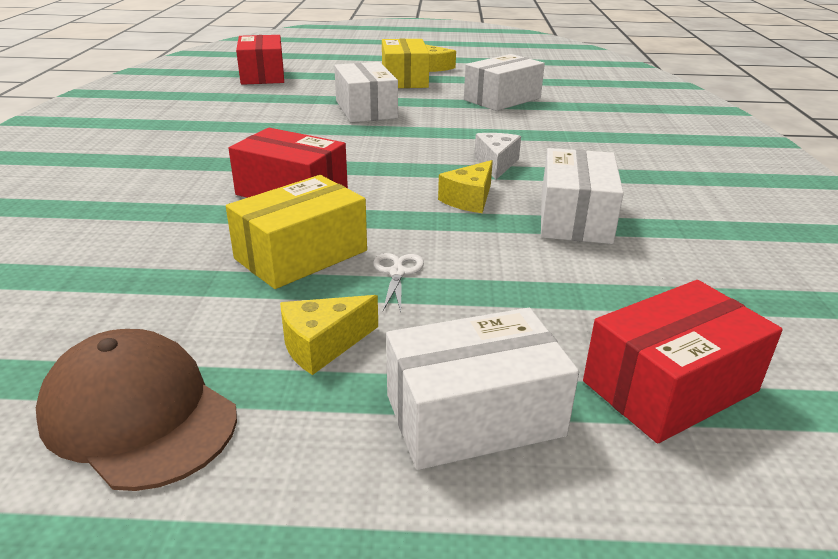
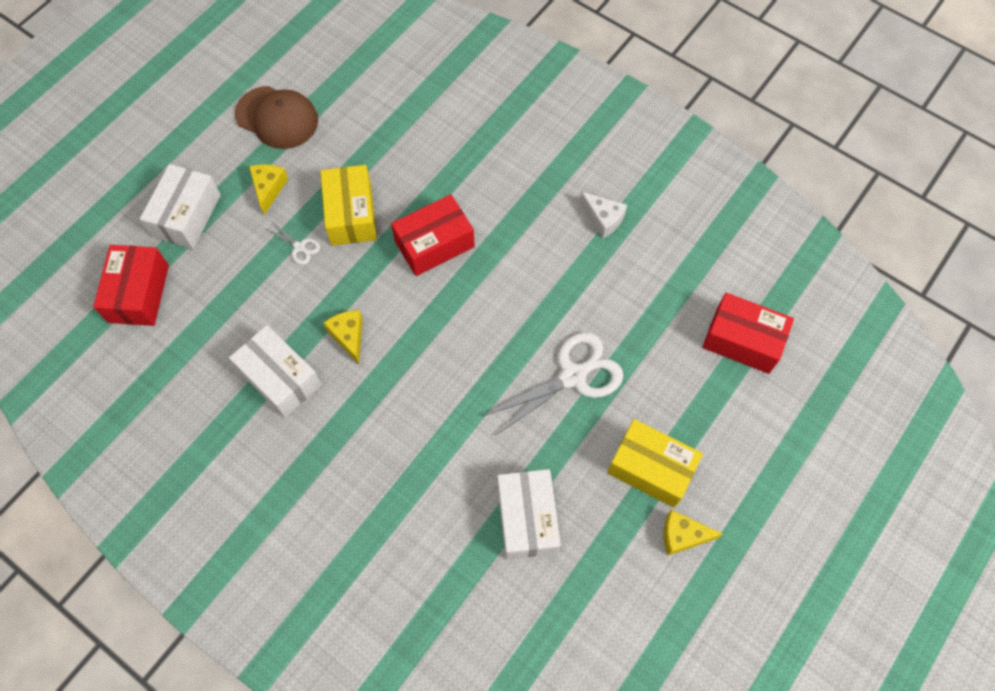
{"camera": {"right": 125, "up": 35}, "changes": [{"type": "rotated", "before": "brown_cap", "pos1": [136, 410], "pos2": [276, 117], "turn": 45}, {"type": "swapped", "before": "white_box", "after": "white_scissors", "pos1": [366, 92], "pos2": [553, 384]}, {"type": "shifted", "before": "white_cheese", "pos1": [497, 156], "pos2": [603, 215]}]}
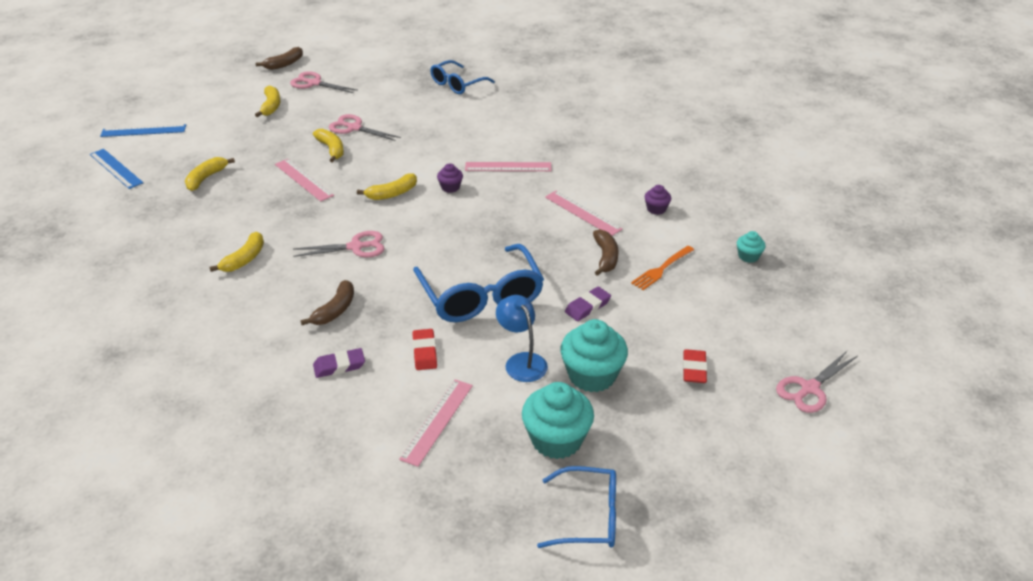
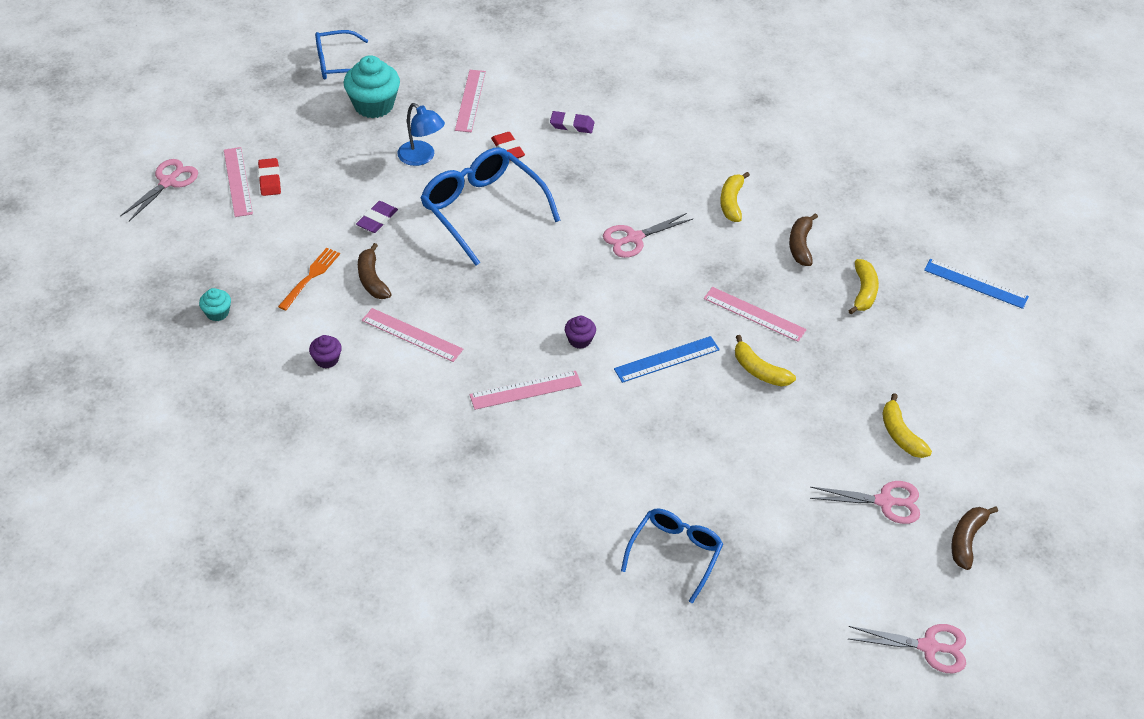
{"camera": {"right": 160, "up": 10}, "changes": [{"type": "shifted", "before": "blue_ruler", "pos1": [143, 130], "pos2": [667, 359]}, {"type": "shifted", "before": "brown_banana", "pos1": [327, 302], "pos2": [803, 239]}, {"type": "rotated", "before": "purple_eraser", "pos1": [339, 363], "pos2": [572, 122], "turn": 45}, {"type": "shifted", "before": "pink_scissors", "pos1": [365, 127], "pos2": [907, 648]}, {"type": "gone", "before": "yellow_banana", "pos1": [387, 186]}, {"type": "gone", "before": "turquoise_cupcake", "pos1": [594, 355]}, {"type": "new", "after": "pink_ruler", "pos2": [238, 182]}]}
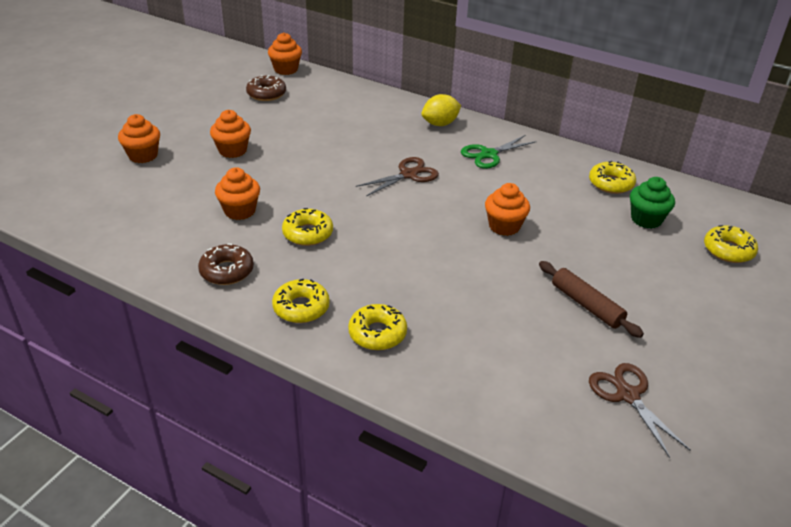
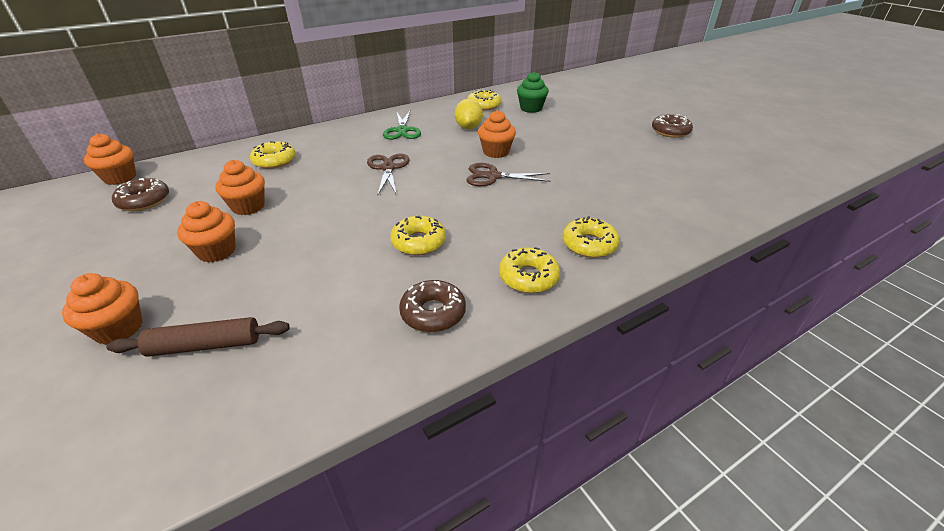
{"camera": {"right": -60, "up": 0}, "changes": [{"type": "shifted", "before": "orange_cupcake", "pos1": [237, 193], "pos2": [240, 187]}, {"type": "shifted", "before": "yellow_lemon", "pos1": [441, 110], "pos2": [469, 114]}, {"type": "shifted", "before": "brown_rolling_pin", "pos1": [591, 299], "pos2": [198, 337]}, {"type": "shifted", "before": "brown_scissors", "pos1": [640, 410], "pos2": [508, 174]}, {"type": "shifted", "before": "yellow_donut", "pos1": [731, 244], "pos2": [273, 155]}, {"type": "new", "after": "brown_donut", "pos2": [672, 126]}]}
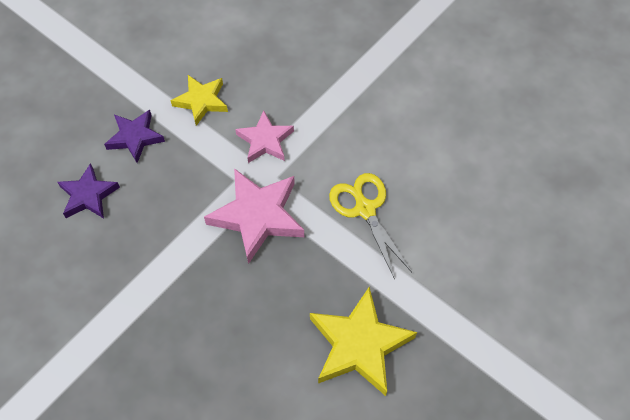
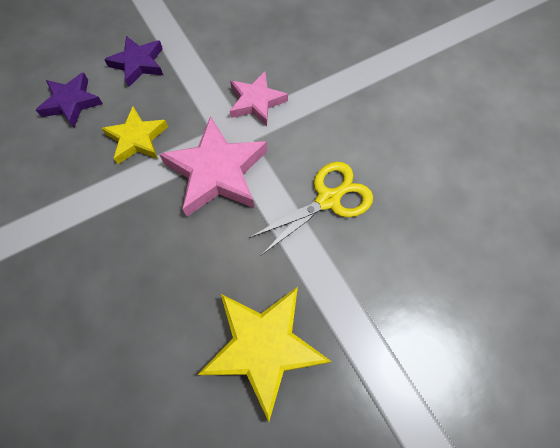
{"camera": {"right": 20, "up": 5}, "changes": [{"type": "shifted", "before": "yellow_star", "pos1": [199, 100], "pos2": [134, 135]}, {"type": "rotated", "before": "yellow_scissors", "pos1": [370, 226], "pos2": [311, 208], "turn": 60}]}
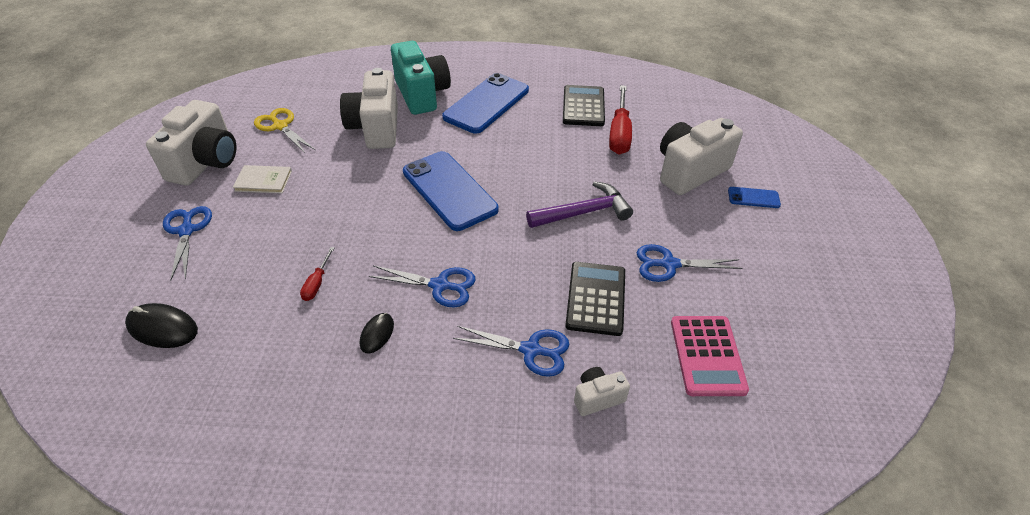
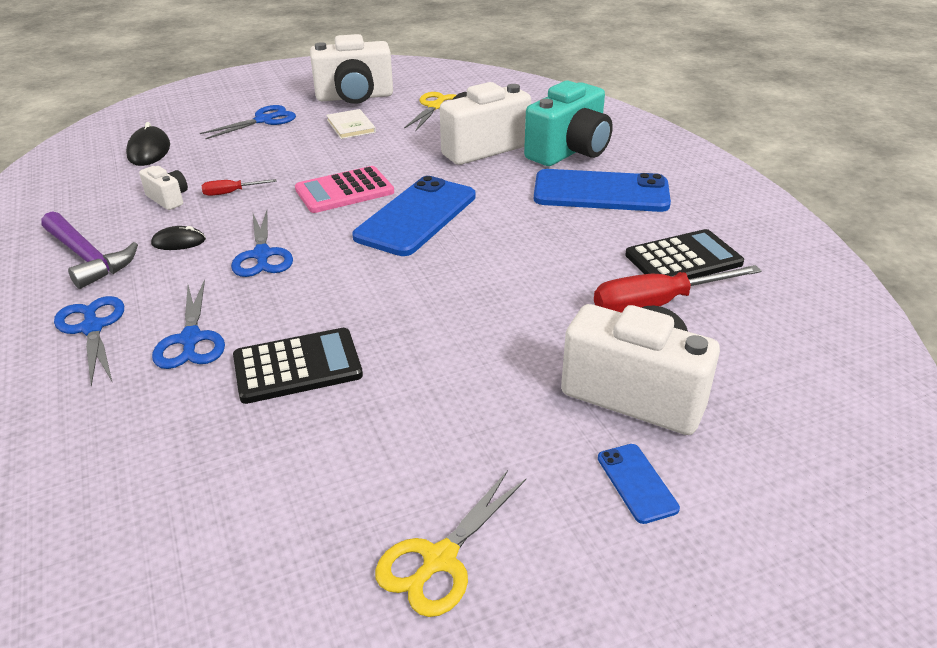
{"camera": {"right": 65, "up": -10}, "changes": [{"type": "shifted", "before": "purple_hammer", "pos1": [579, 204], "pos2": [89, 250]}, {"type": "shifted", "before": "white_camera", "pos1": [602, 391], "pos2": [163, 188]}, {"type": "shifted", "before": "blue_scissors", "pos1": [690, 263], "pos2": [89, 341]}, {"type": "shifted", "before": "pink_calculator", "pos1": [710, 356], "pos2": [344, 189]}, {"type": "new", "after": "yellow_scissors", "pos2": [450, 543]}]}
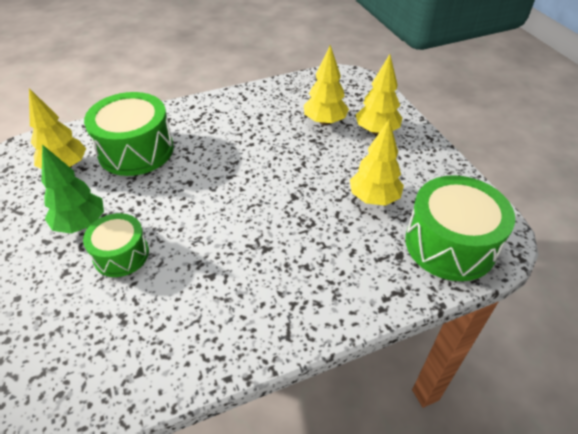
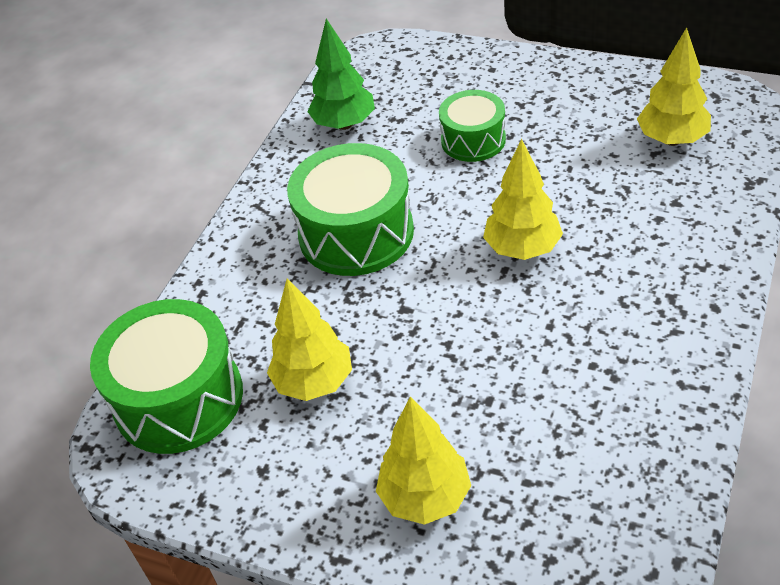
{"camera": {"right": 140, "up": 0}, "changes": [{"type": "shifted", "before": "green_tree", "pos1": [73, 189], "pos2": [341, 74]}, {"type": "shifted", "before": "green_drum", "pos1": [129, 134], "pos2": [350, 209]}, {"type": "shifted", "before": "yellow_tree", "pos1": [326, 85], "pos2": [523, 199]}]}
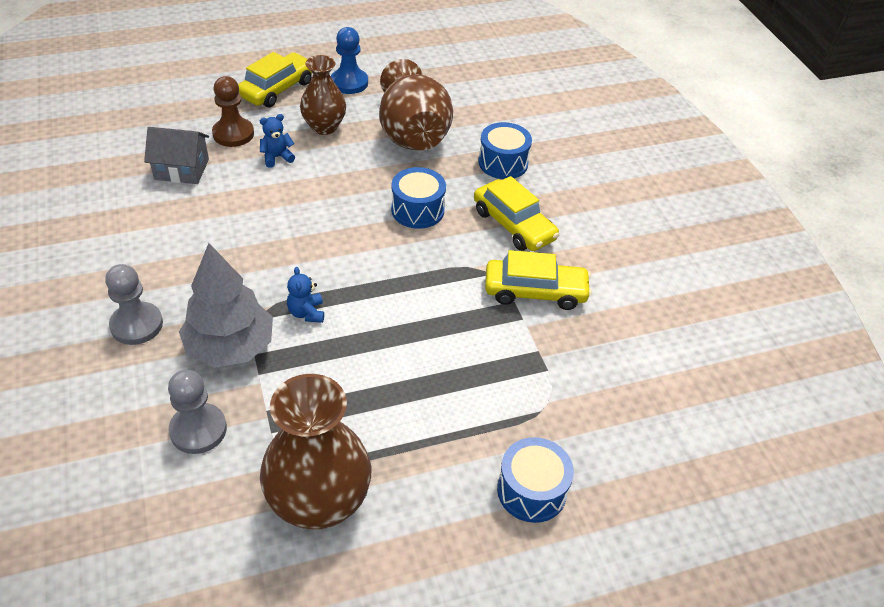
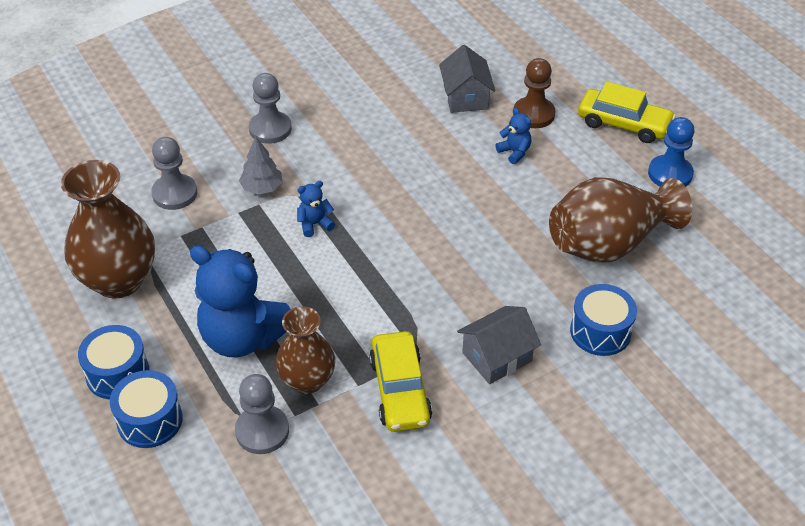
{"camera": {"right": 80, "up": 0}, "changes": [{"type": "scaled", "before": "grey_tree", "pos1": [226, 305], "pos2": [260, 165], "scale": 0.55}, {"type": "shifted", "before": "brown_vase", "pos1": [323, 95], "pos2": [305, 350]}, {"type": "shifted", "before": "blue_drum", "pos1": [418, 198], "pos2": [113, 362]}, {"type": "swapped", "before": "yellow_car", "after": "grey_house", "pos1": [517, 213], "pos2": [499, 345]}, {"type": "new", "after": "blue_teddy_bear", "pos2": [240, 301]}, {"type": "new", "after": "grey_pawn", "pos2": [262, 414]}]}
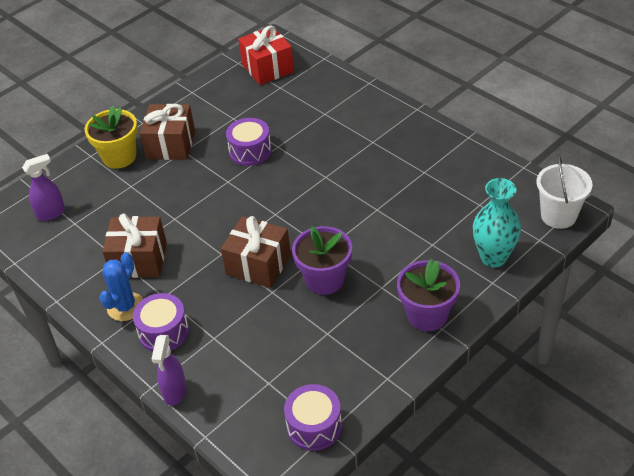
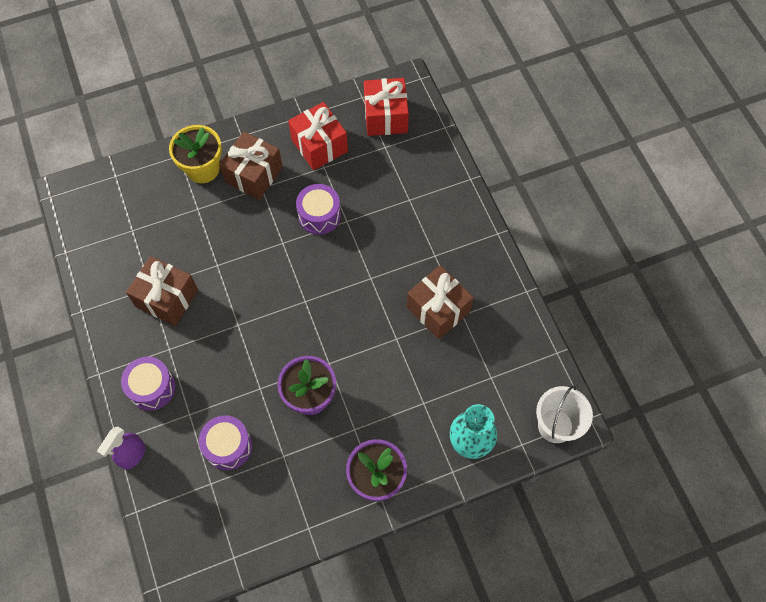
{"camera": {"right": 20, "up": 20}, "changes": [{"type": "gone", "before": "purple_spray_bottle", "pos1": [43, 187]}, {"type": "gone", "before": "blue_cactus", "pos1": [121, 286]}, {"type": "shifted", "before": "brown_gift", "pos1": [256, 252], "pos2": [440, 302]}, {"type": "shifted", "before": "purple_drum", "pos1": [313, 417], "pos2": [225, 442]}, {"type": "new", "after": "red_gift", "pos2": [318, 136]}]}
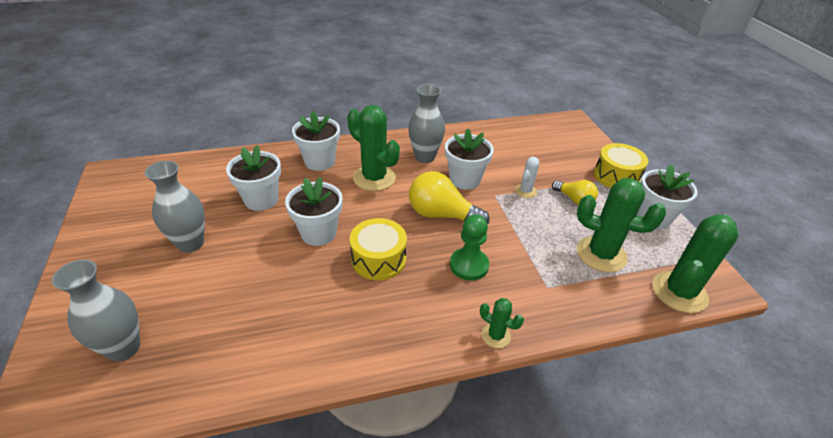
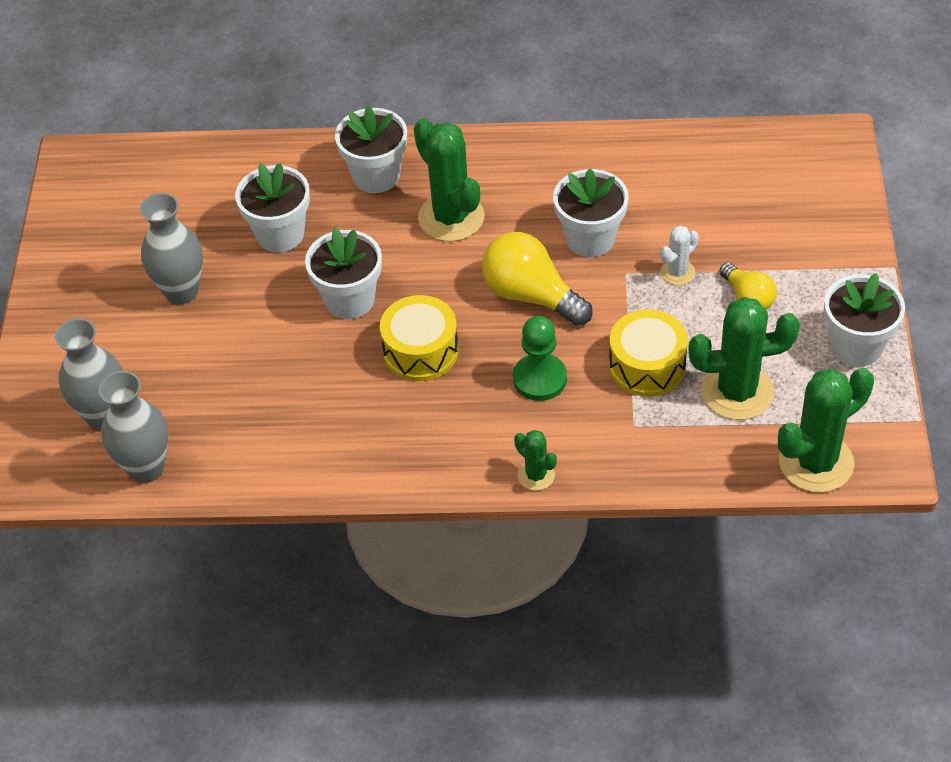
{"camera": {"right": 20, "up": 10}, "changes": [{"type": "shifted", "before": "grey_vase", "pos1": [426, 123], "pos2": [133, 427]}, {"type": "rotated", "before": "green_cactus", "pos1": [621, 225], "pos2": [744, 358], "turn": -45}, {"type": "shifted", "before": "yellow_drum", "pos1": [621, 165], "pos2": [648, 353]}]}
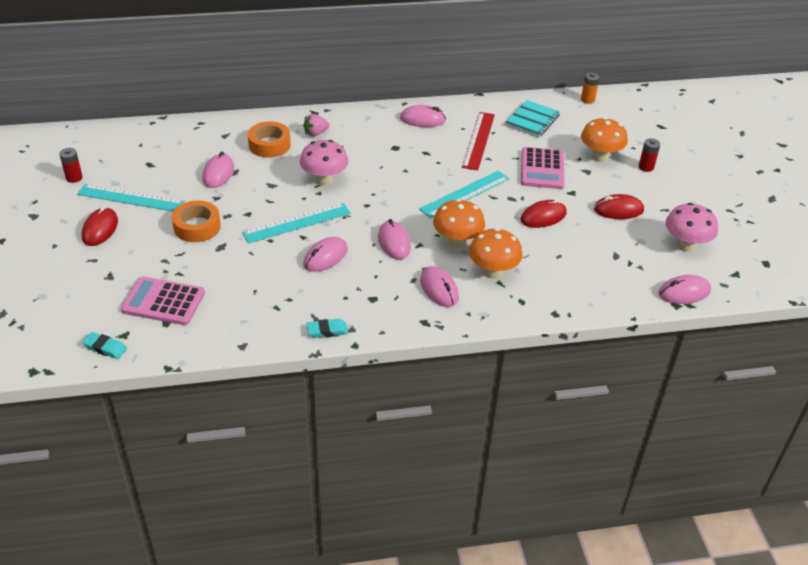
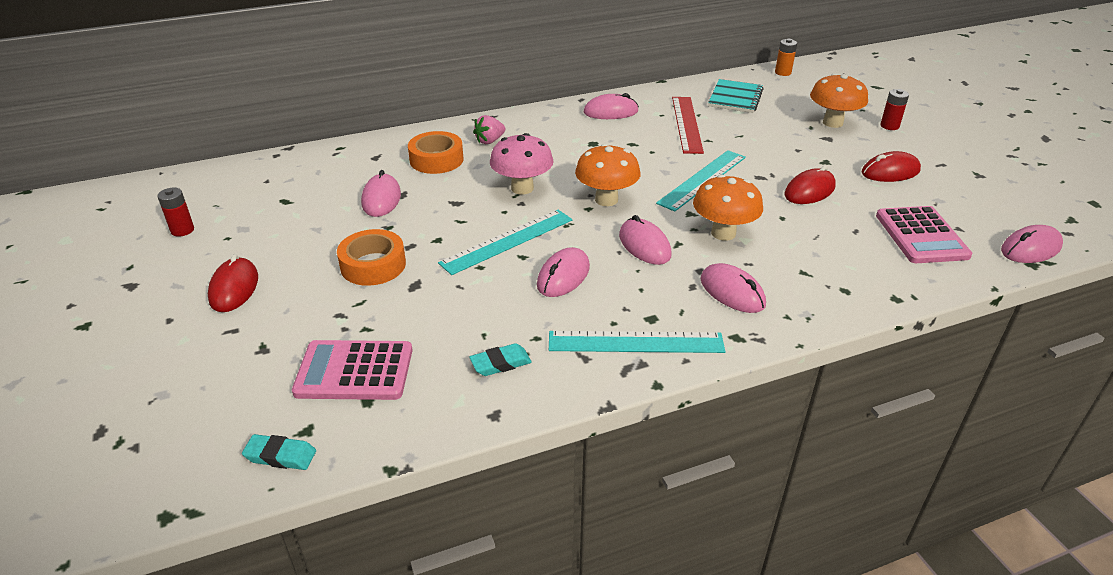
{"camera": {"right": -10, "up": -5}, "changes": [{"type": "shifted", "before": "turquoise_ruler", "pos1": [131, 197], "pos2": [637, 342]}, {"type": "shifted", "before": "turquoise_eraser", "pos1": [327, 328], "pos2": [500, 359]}, {"type": "shifted", "before": "orange_mushroom", "pos1": [496, 253], "pos2": [608, 175]}, {"type": "shifted", "before": "pink_calculator", "pos1": [543, 168], "pos2": [924, 234]}, {"type": "gone", "before": "pink_mushroom", "pos1": [691, 227]}]}
